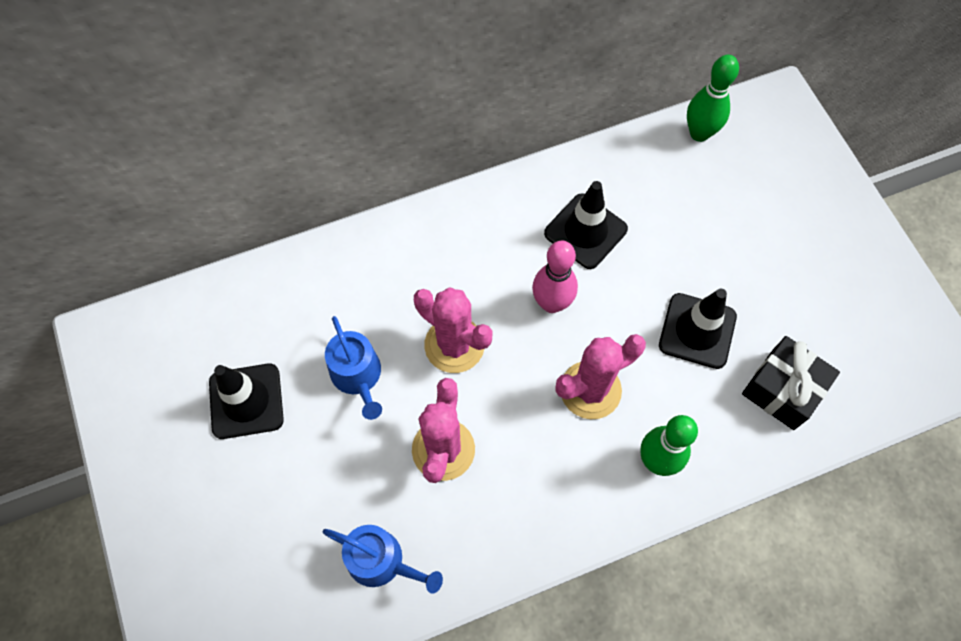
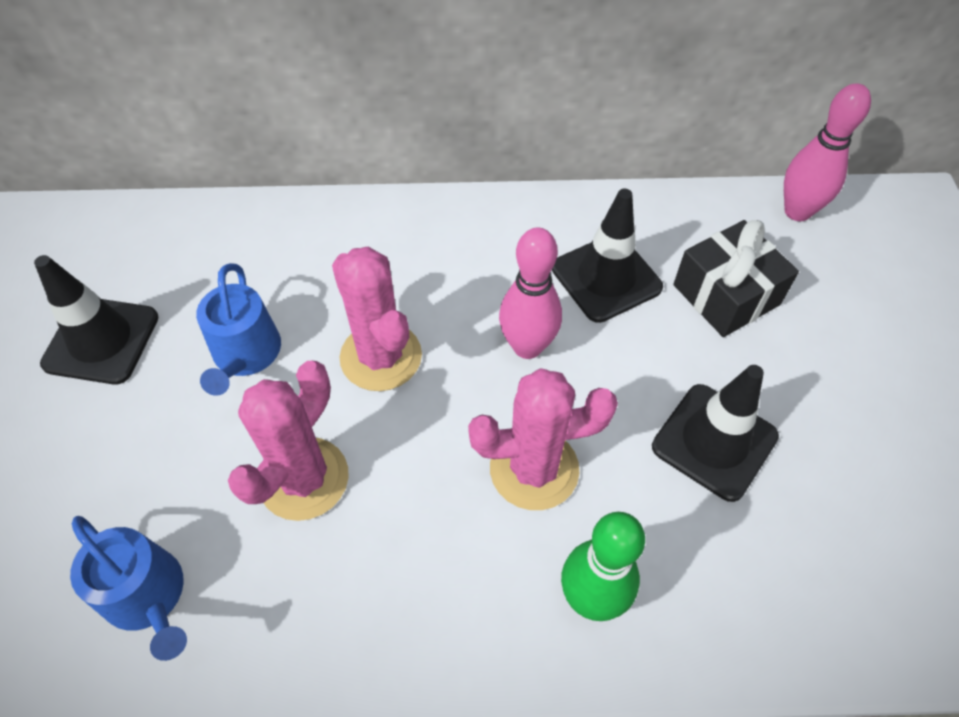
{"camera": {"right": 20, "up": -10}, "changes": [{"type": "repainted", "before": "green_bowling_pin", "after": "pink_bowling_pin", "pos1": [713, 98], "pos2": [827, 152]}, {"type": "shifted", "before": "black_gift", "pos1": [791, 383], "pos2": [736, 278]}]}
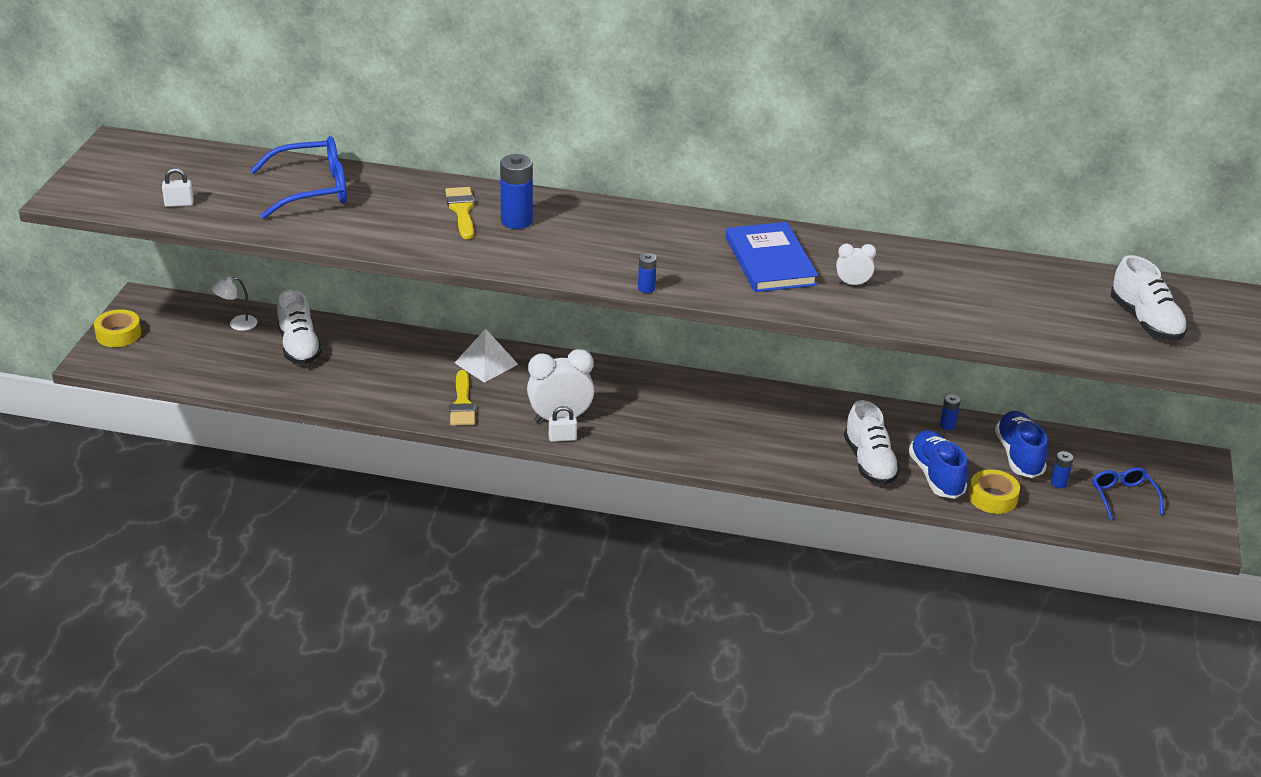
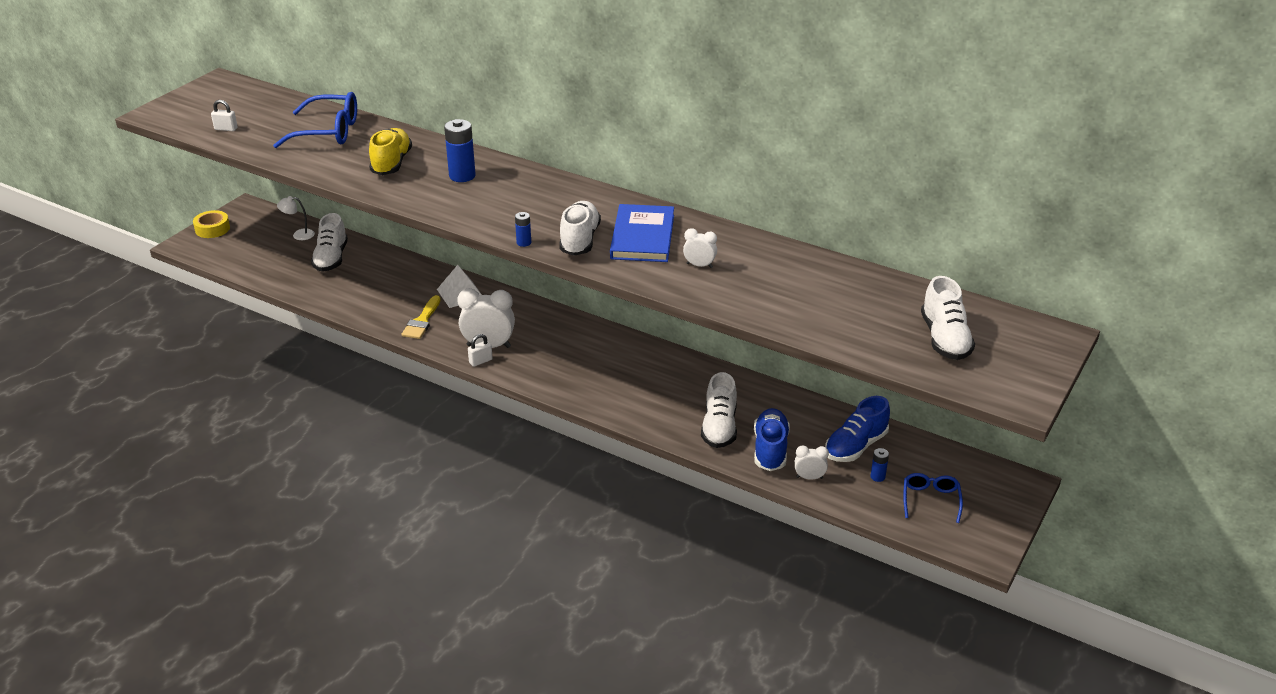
{"camera": {"right": 20, "up": 0}, "changes": [{"type": "gone", "before": "yellow_brush", "pos1": [459, 213]}, {"type": "rotated", "before": "white_padlock", "pos1": [563, 424], "pos2": [480, 350], "turn": -45}, {"type": "gone", "before": "blue_battery", "pos1": [950, 412]}, {"type": "swapped", "before": "yellow_tape", "after": "white_clock", "pos1": [994, 491], "pos2": [812, 462]}, {"type": "rotated", "before": "blue_shoe", "pos1": [1021, 444], "pos2": [857, 429], "turn": -150}, {"type": "new", "after": "yellow_shoe", "pos2": [390, 151]}, {"type": "new", "after": "white_shoe", "pos2": [580, 228]}]}
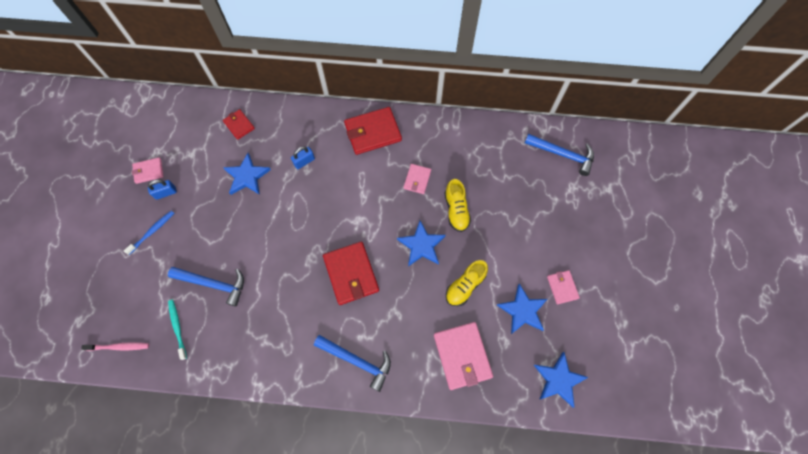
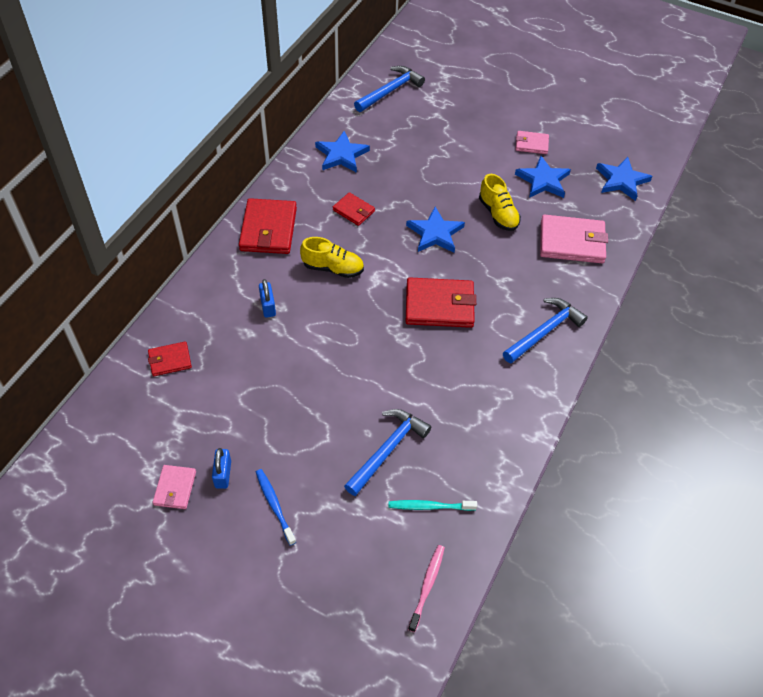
{"camera": {"right": -70, "up": -15}, "changes": [{"type": "shifted", "before": "blue_star", "pos1": [247, 174], "pos2": [342, 152]}, {"type": "repainted", "before": "pink_wallet", "after": "red_wallet", "pos1": [417, 179], "pos2": [354, 209]}, {"type": "shifted", "before": "yellow_shoe", "pos1": [458, 205], "pos2": [332, 257]}]}
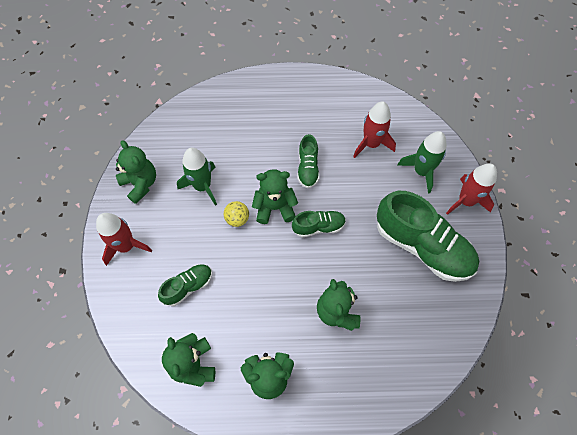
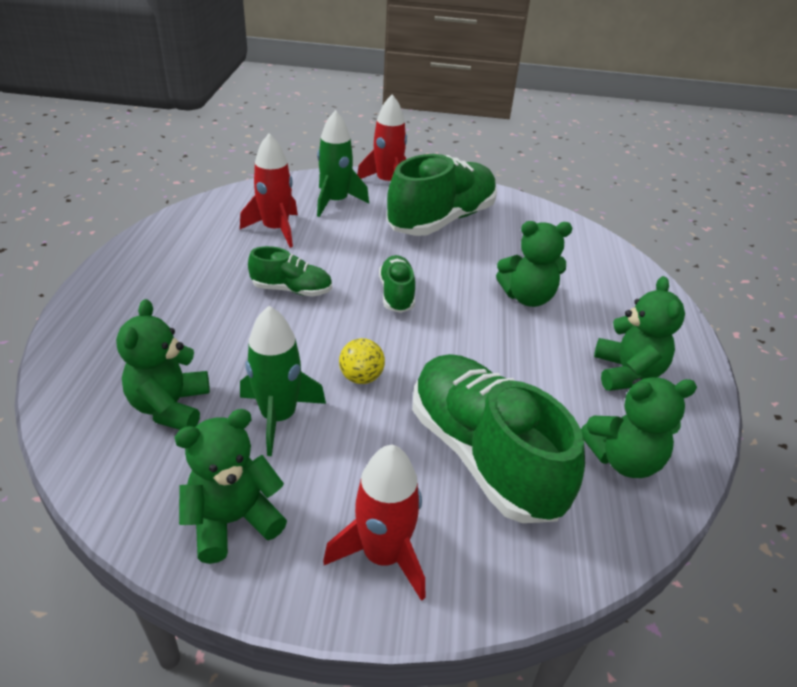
{"camera": {"right": -85, "up": -25}, "changes": [{"type": "scaled", "before": "green_shoe", "pos1": [185, 285], "pos2": [498, 438], "scale": 2.0}, {"type": "shifted", "before": "green_teddy_bear", "pos1": [275, 196], "pos2": [163, 364]}]}
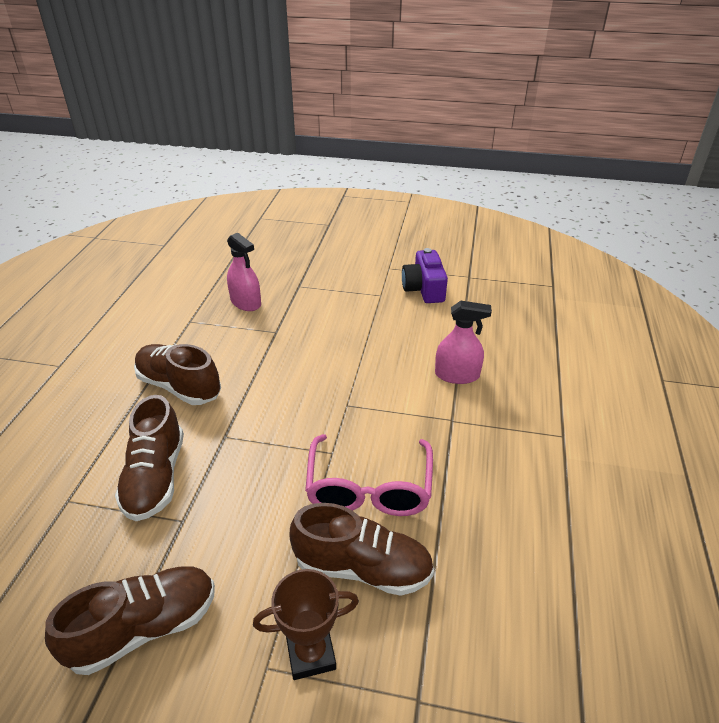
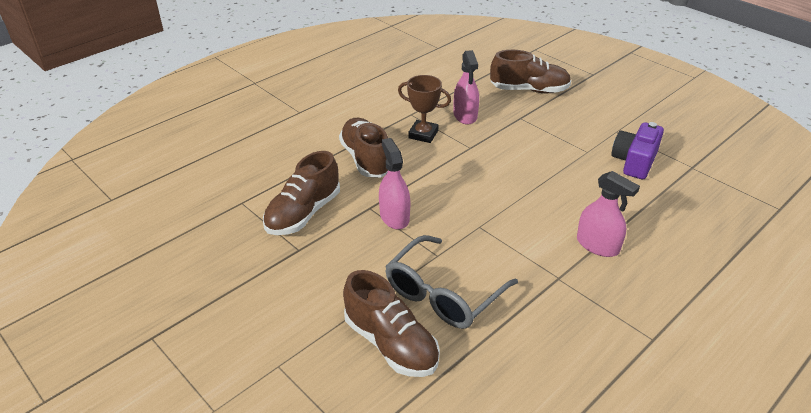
{"camera": {"right": 35, "up": 0}, "changes": [{"type": "shifted", "before": "brown_shoe", "pos1": [130, 621], "pos2": [530, 71]}, {"type": "shifted", "before": "brown_trophy", "pos1": [306, 624], "pos2": [424, 109]}, {"type": "repainted", "before": "pink_glasses", "after": "grey_glasses", "pos1": [369, 475], "pos2": [451, 282]}, {"type": "new", "after": "pink_spray_bottle", "pos2": [394, 183]}]}
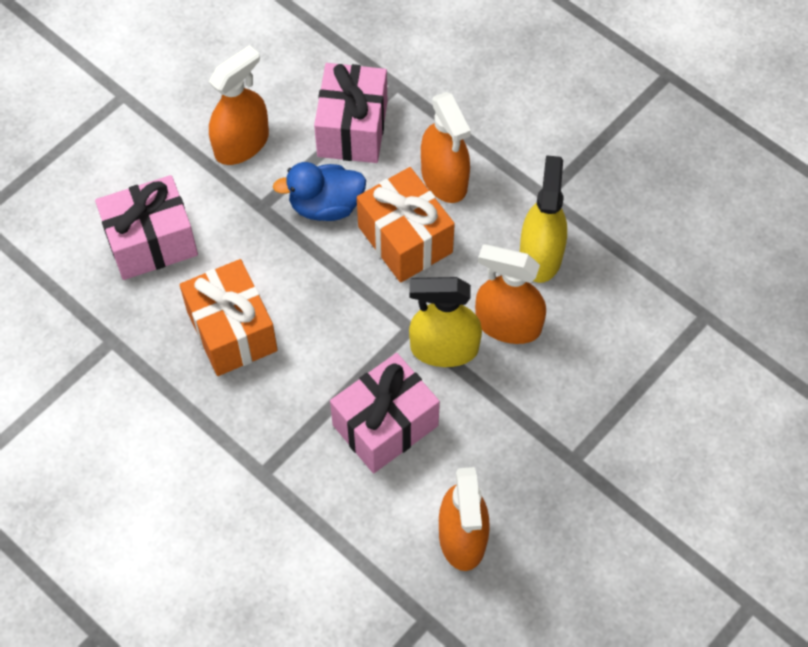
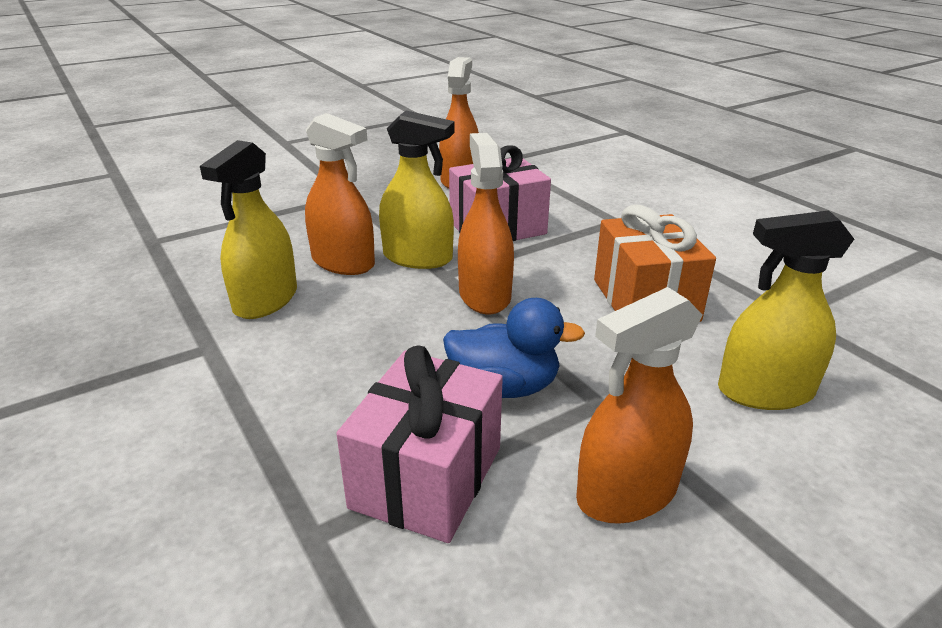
{"camera": {"right": -165, "up": -30}, "changes": [{"type": "swapped", "before": "pink_gift", "after": "yellow_spray_bottle", "pos1": [146, 227], "pos2": [786, 310]}, {"type": "gone", "before": "orange_gift", "pos1": [406, 225]}, {"type": "shifted", "before": "orange_spray_bottle", "pos1": [446, 147], "pos2": [486, 223]}]}
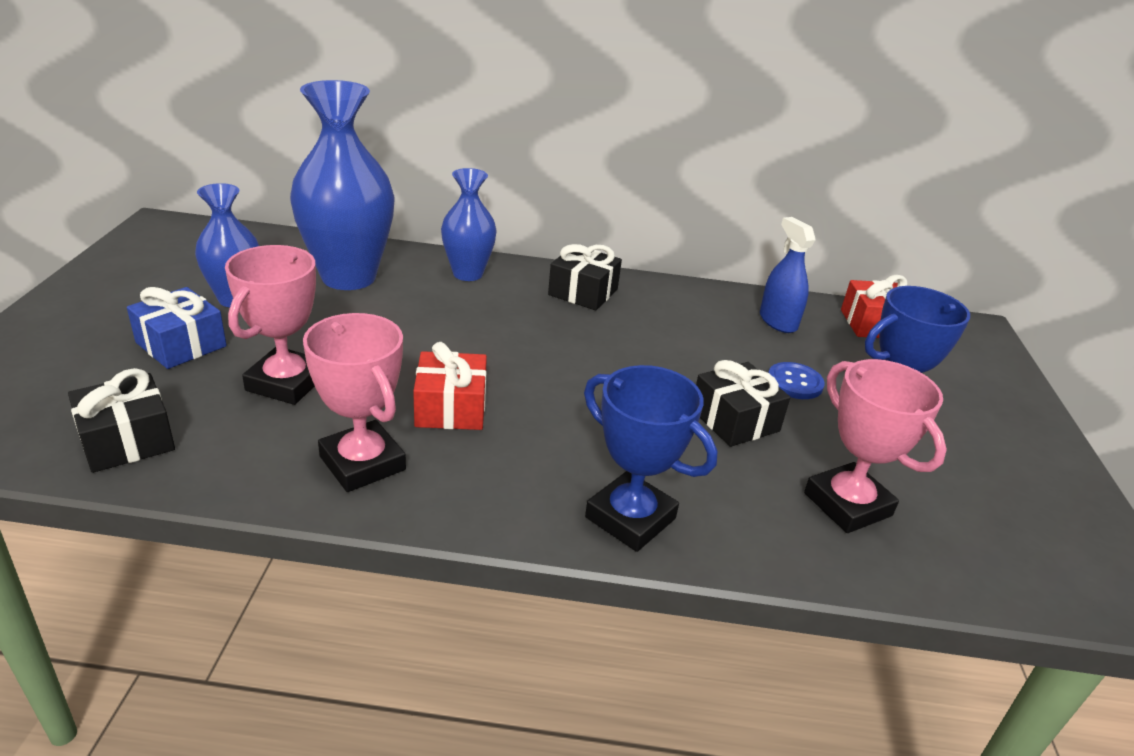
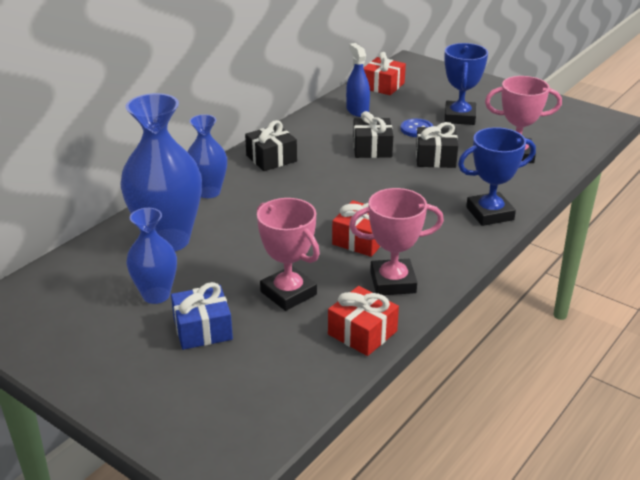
{"camera": {"right": -55, "up": 0}, "changes": [{"type": "shifted", "before": "black_gift", "pos1": [121, 420], "pos2": [373, 134]}, {"type": "rotated", "before": "blue_spray_bottle", "pos1": [788, 275], "pos2": [358, 80], "turn": 60}, {"type": "new", "after": "red_gift", "pos2": [363, 321]}]}
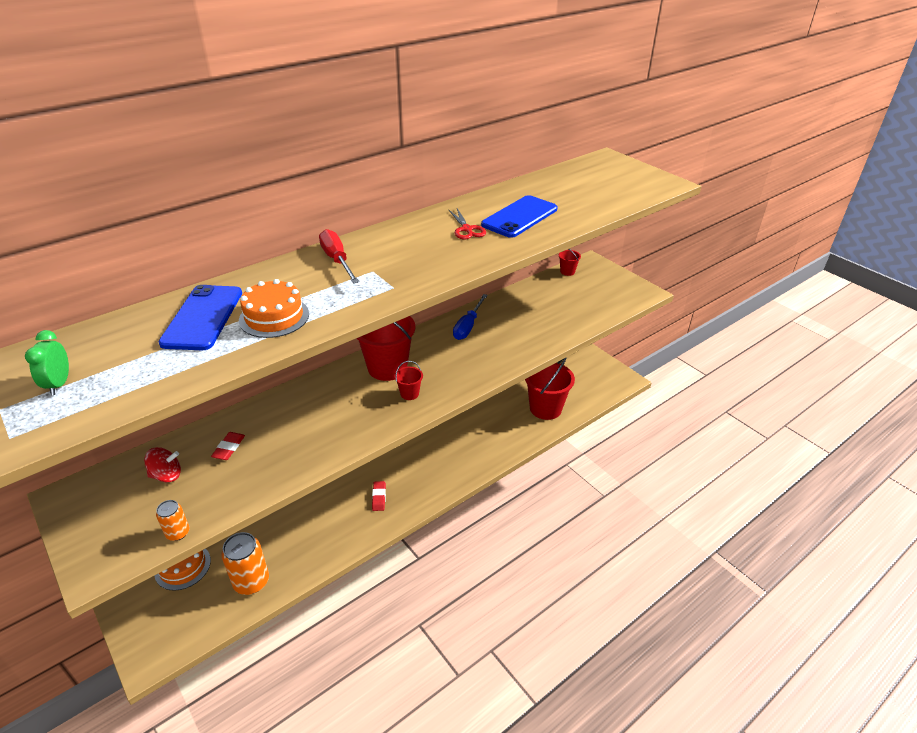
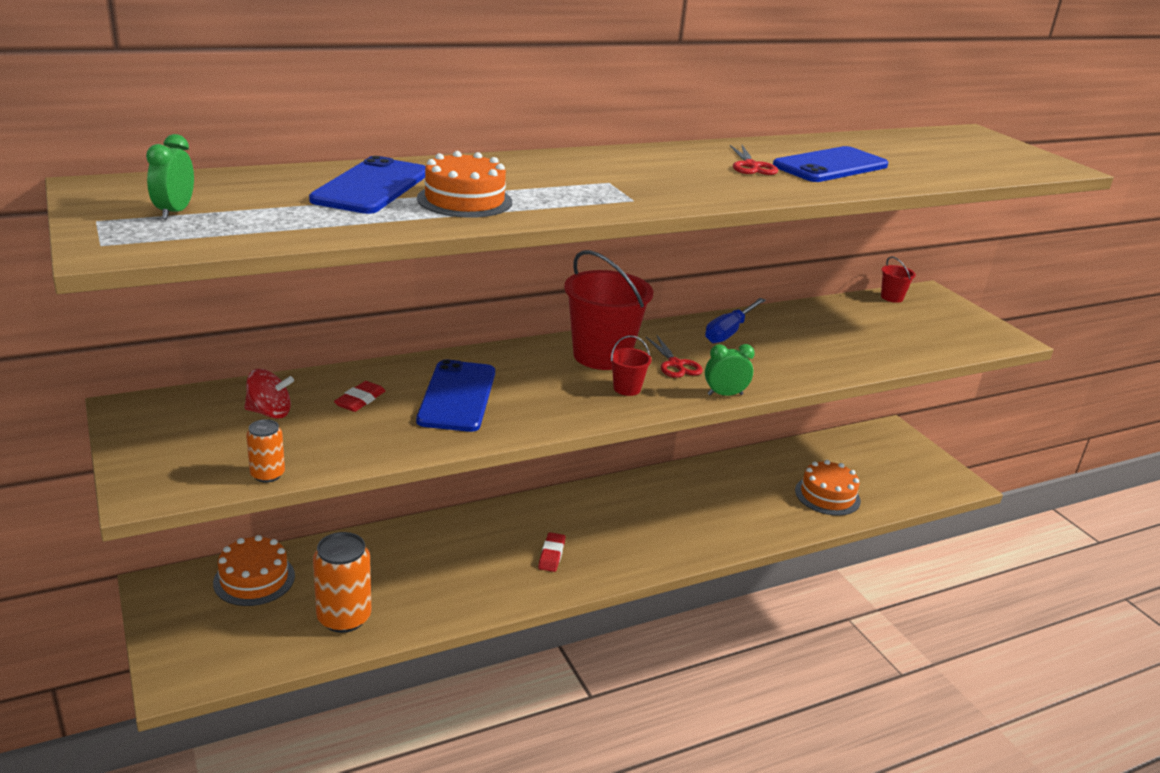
{"camera": {"right": 10, "up": -10}, "changes": [{"type": "gone", "before": "red_screwdriver", "pos1": [339, 256]}, {"type": "swapped", "before": "red_bucket", "after": "orange_cake", "pos1": [550, 388], "pos2": [828, 488]}, {"type": "new", "after": "blue_phone", "pos2": [455, 395]}, {"type": "new", "after": "red_scissors", "pos2": [674, 356]}, {"type": "new", "after": "green_clock", "pos2": [730, 370]}]}
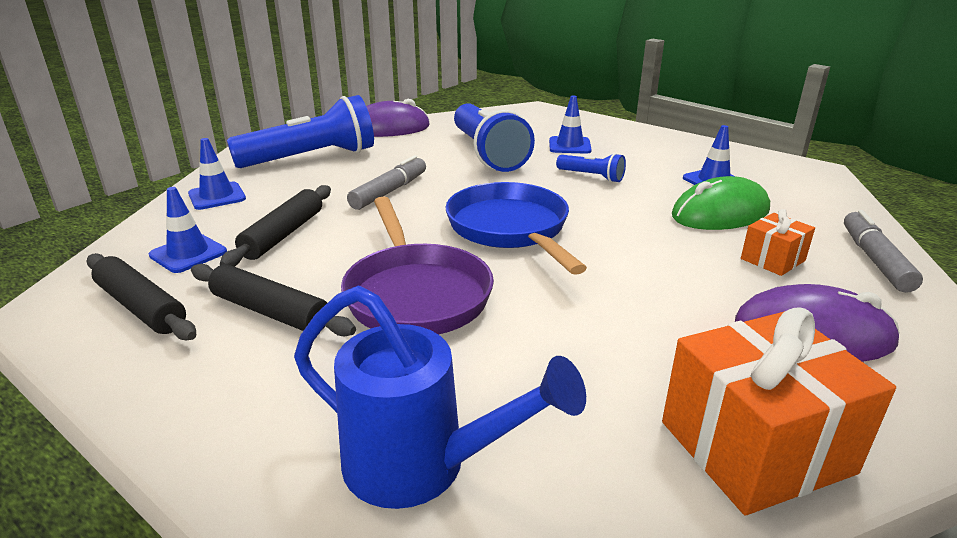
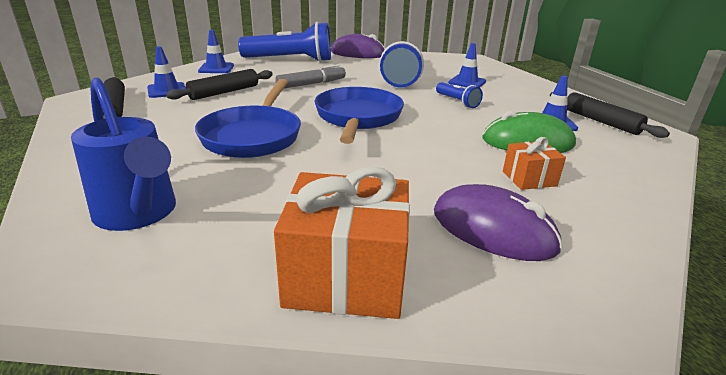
{"camera": {"right": 25, "up": 0}, "changes": [{"type": "shifted", "before": "black_rolling_pin", "pos1": [273, 300], "pos2": [610, 115]}, {"type": "repainted", "before": "purple_pan", "after": "blue_pan", "pos1": [417, 266], "pos2": [248, 118]}, {"type": "gone", "before": "grey_marker", "pos1": [883, 251]}]}
